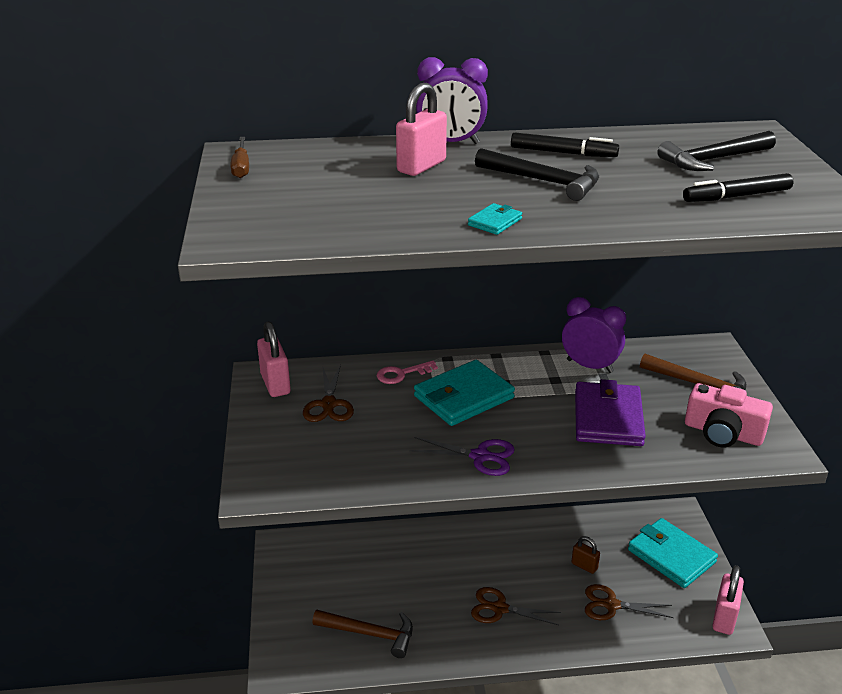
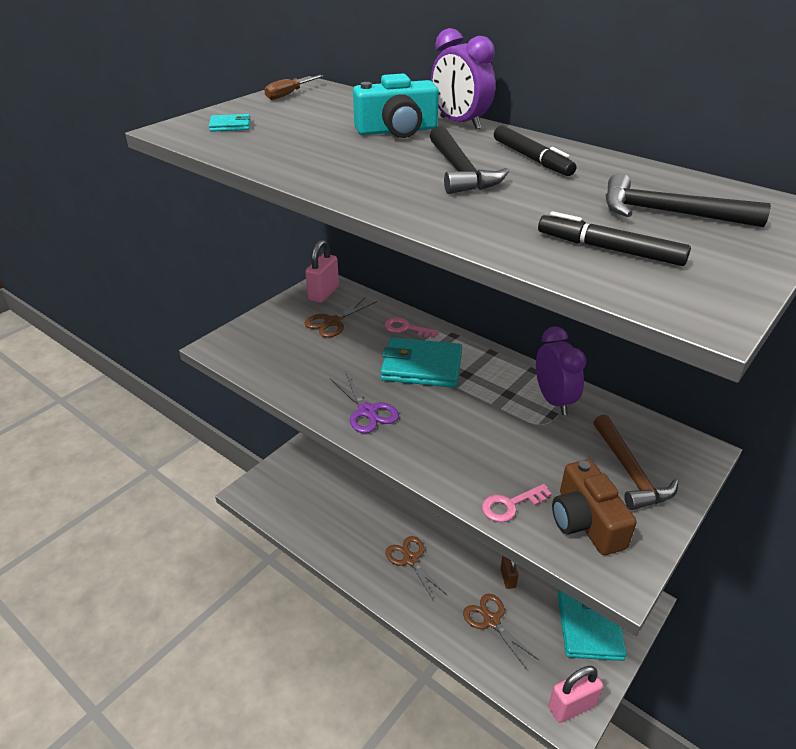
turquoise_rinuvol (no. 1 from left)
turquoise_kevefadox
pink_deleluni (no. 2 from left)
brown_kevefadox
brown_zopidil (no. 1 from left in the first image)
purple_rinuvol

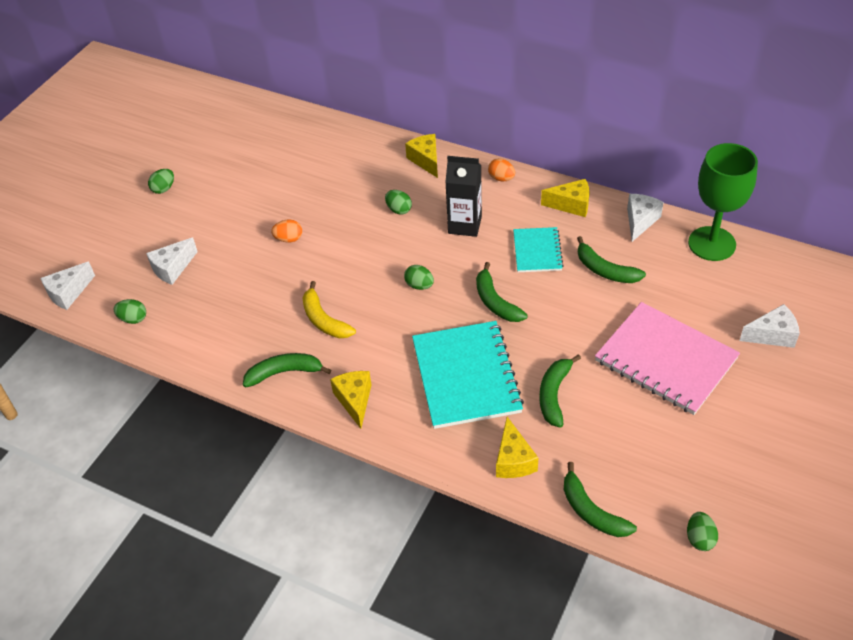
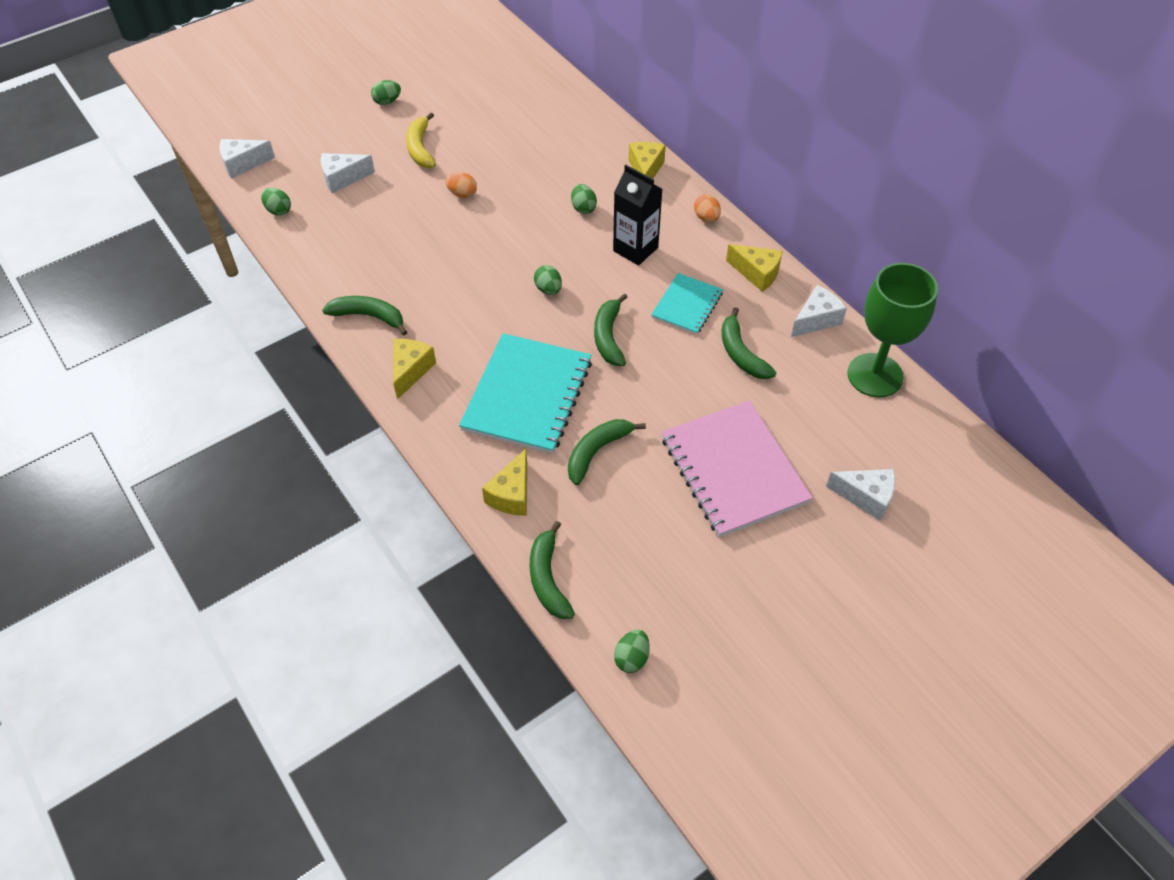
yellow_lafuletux

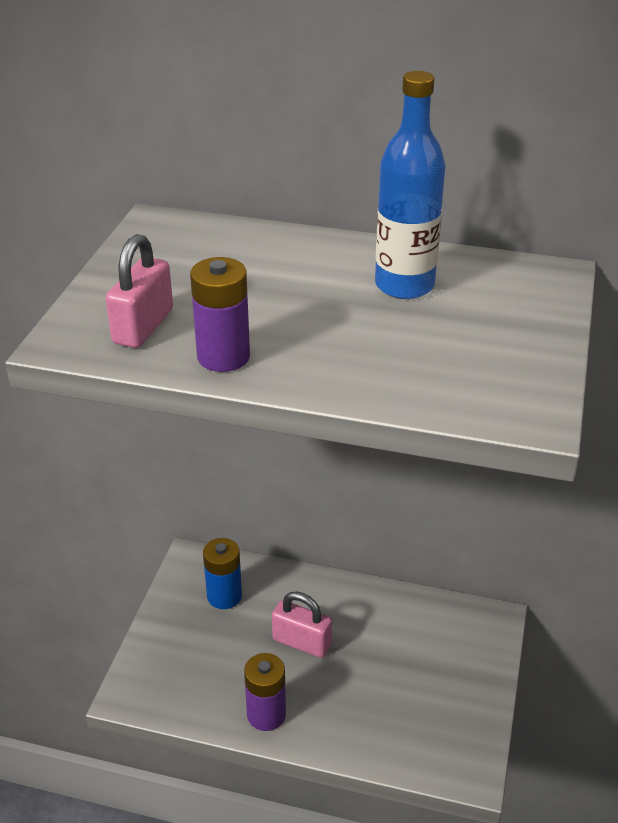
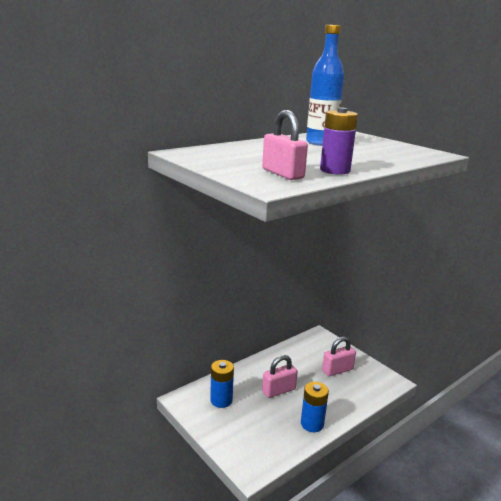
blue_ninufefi (no. 2 from left)
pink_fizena (no. 3 from left)

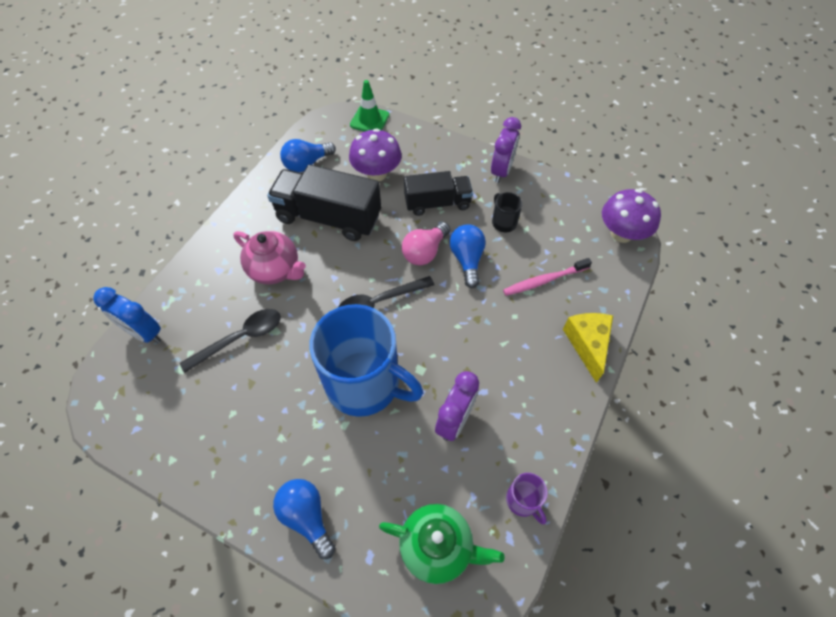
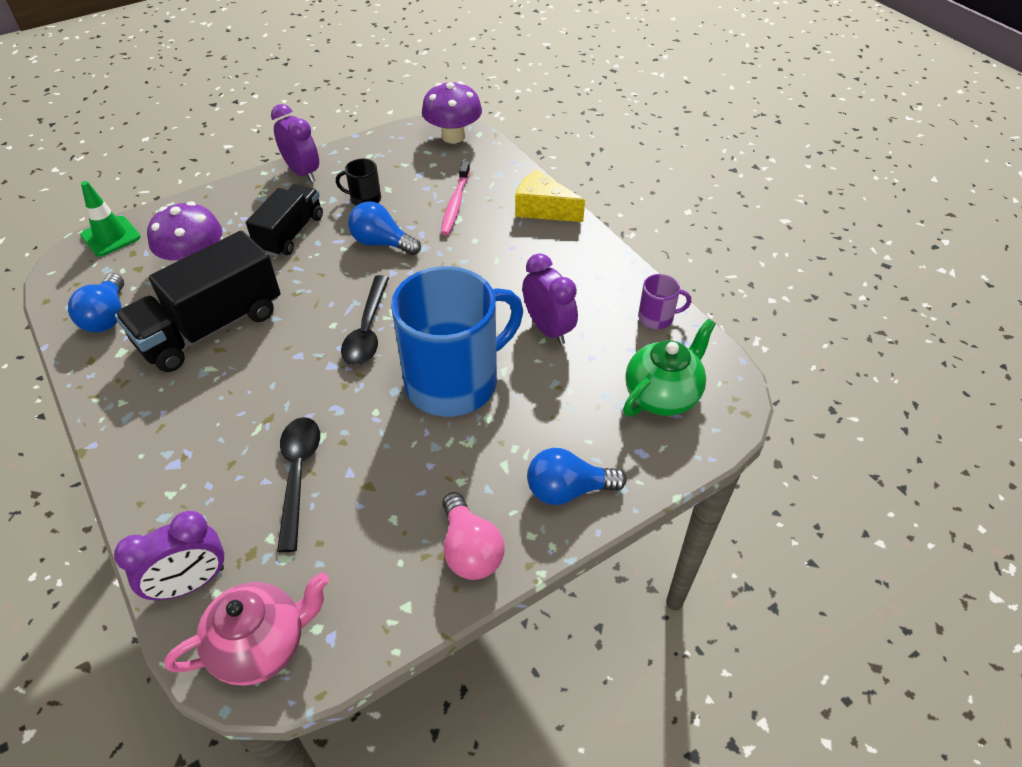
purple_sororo (no. 1 from left)
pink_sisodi
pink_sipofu

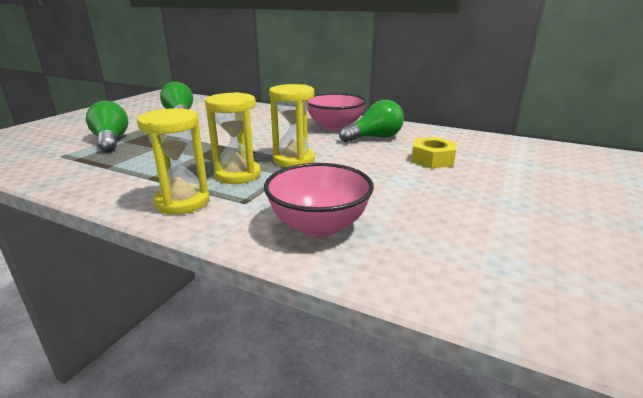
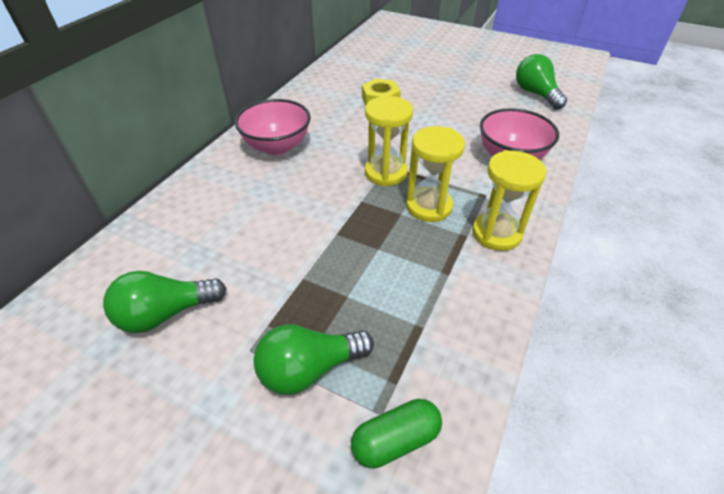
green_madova
green_sipofu (no. 3 from left)

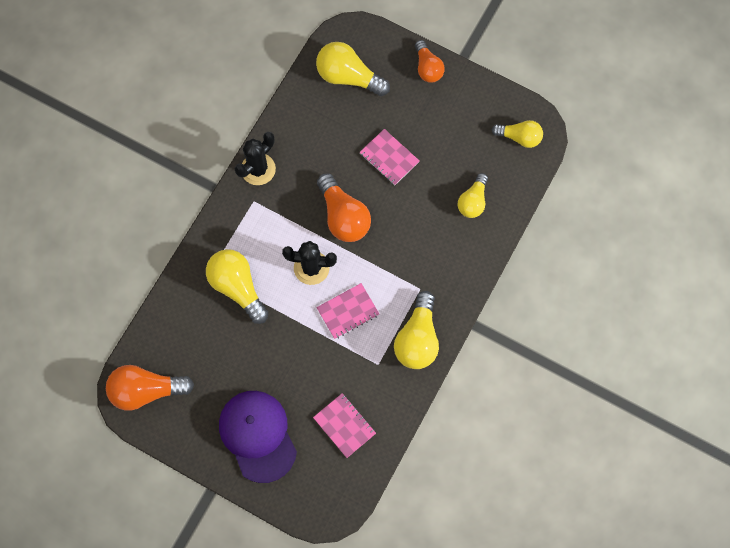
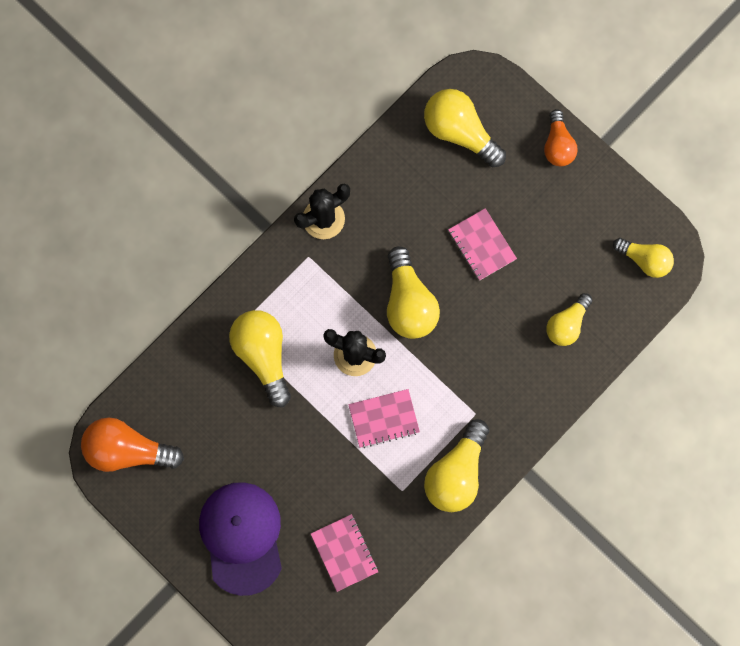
yellow_sipofu (no. 2 from left)

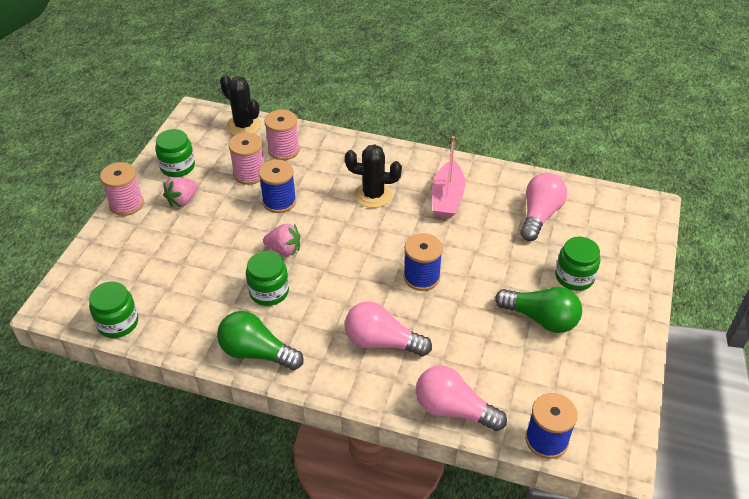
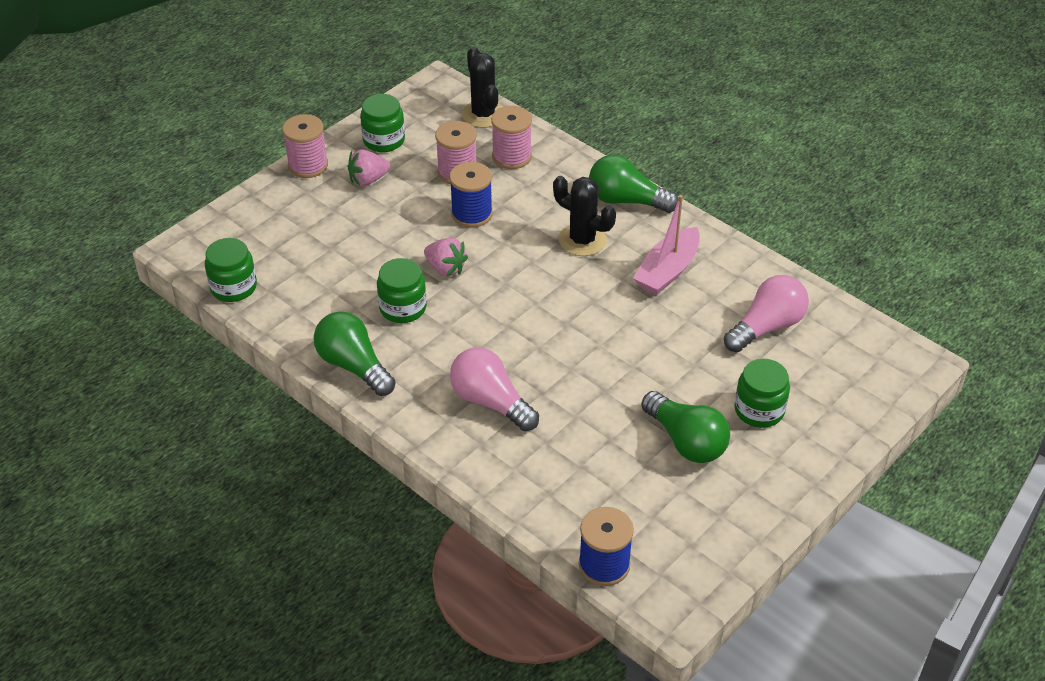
green_sipofu (no. 2 from left)
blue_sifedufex (no. 2 from left in the first image)
pink_sipofu (no. 2 from left in the first image)

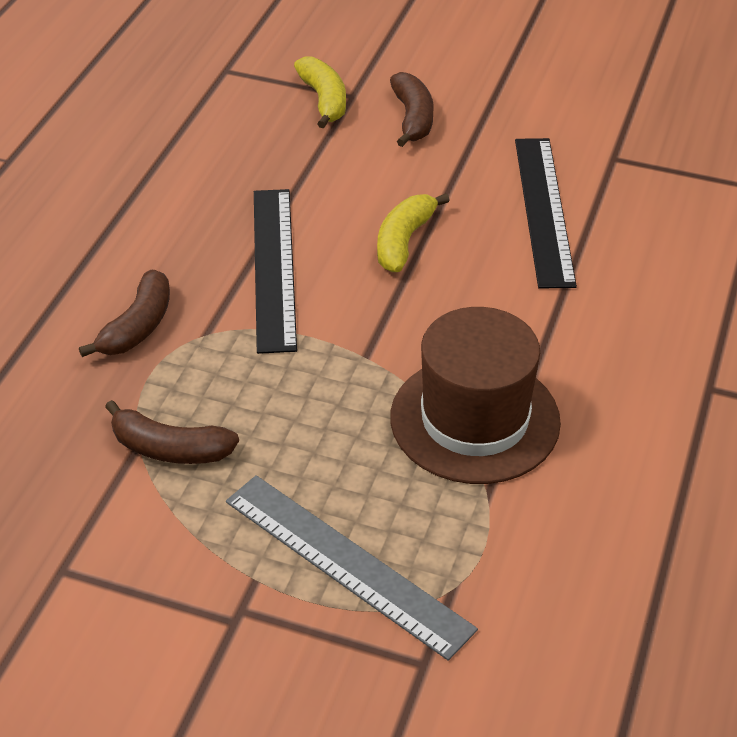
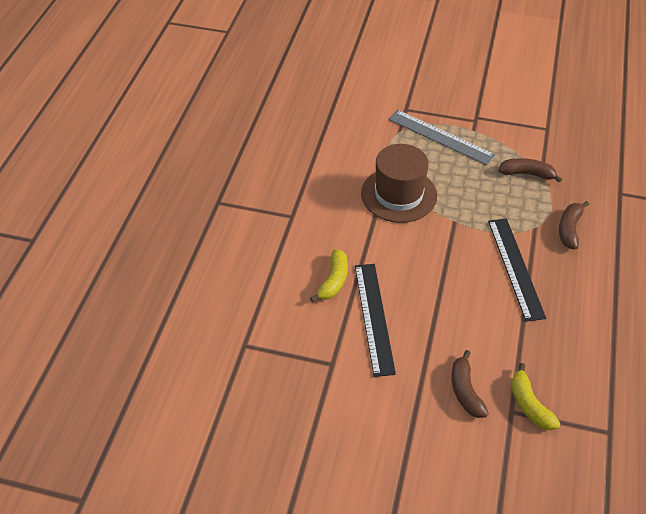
yellow_lafuletux (no. 1 from left)

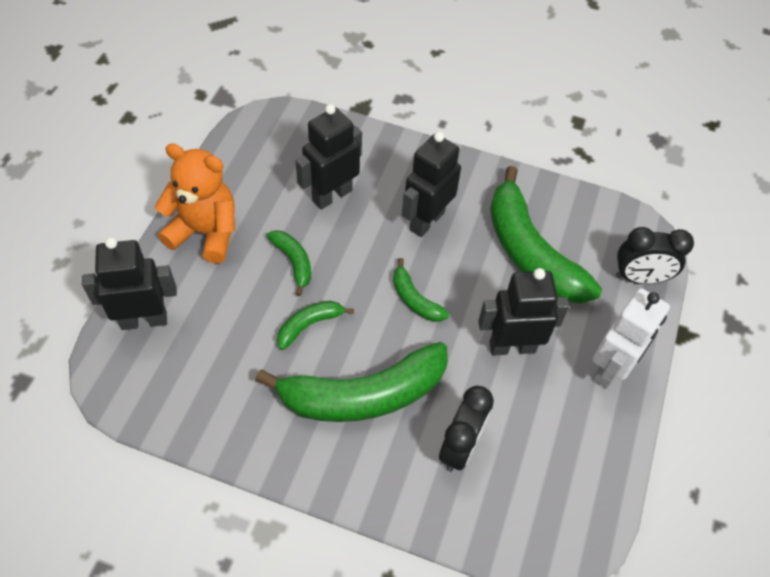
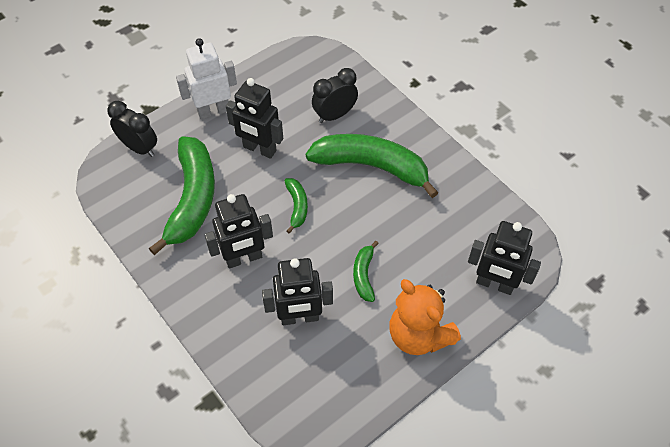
green_lafuletux (no. 2 from left in the first image)

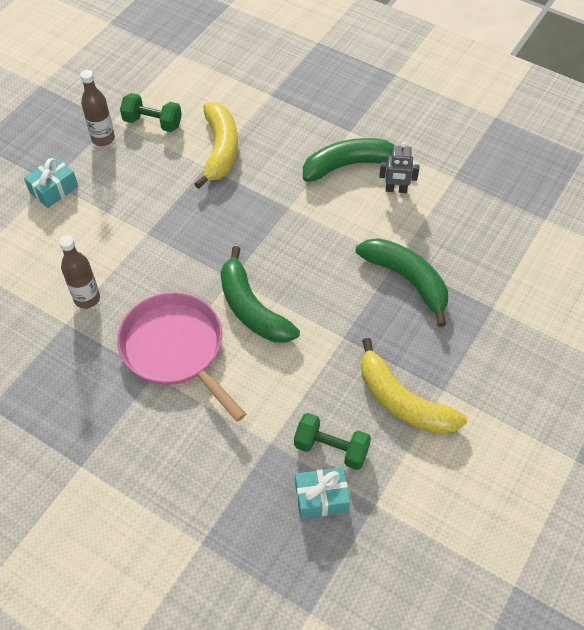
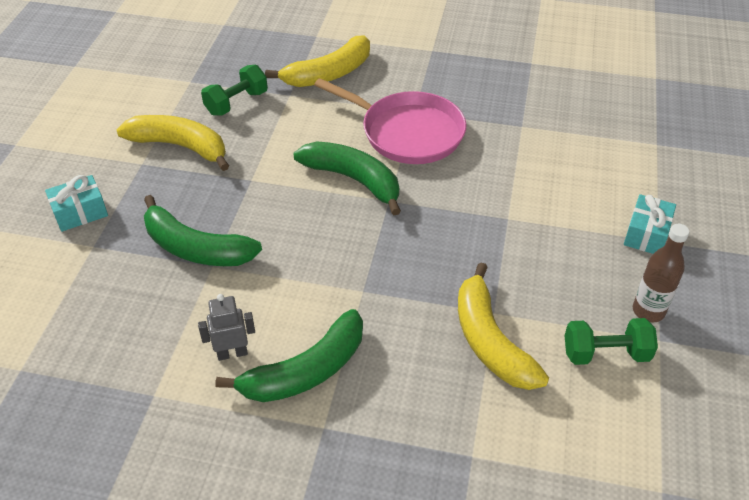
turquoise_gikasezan (no. 1 from left)
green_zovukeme (no. 1 from left)
yellow_lafuletux (no. 2 from left)
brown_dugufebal (no. 1 from left in the first image)

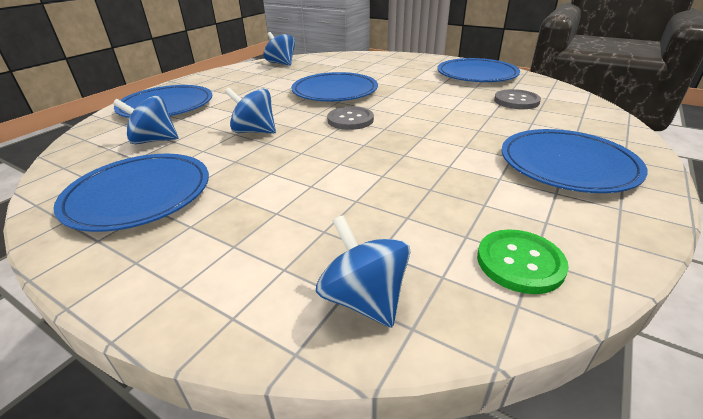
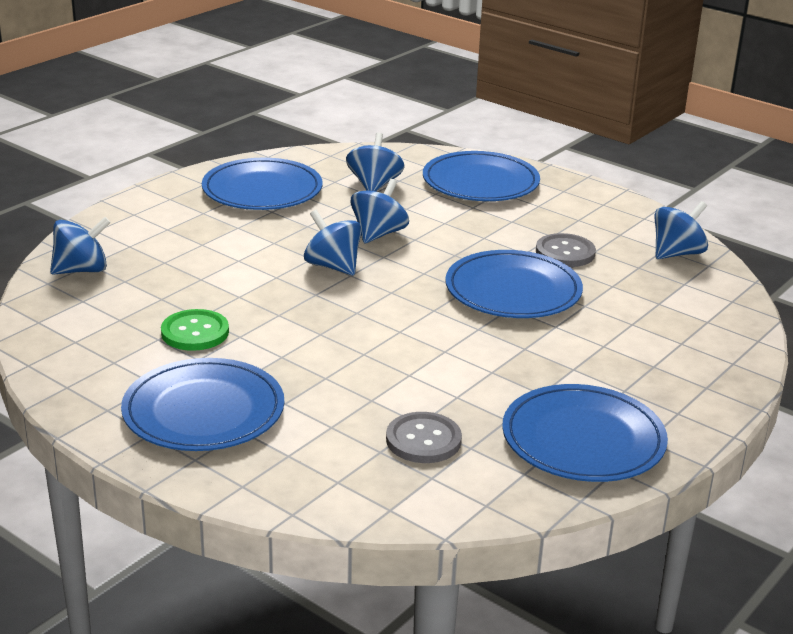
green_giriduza
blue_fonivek (no. 2 from left)
grey_giriduza (no. 2 from left)

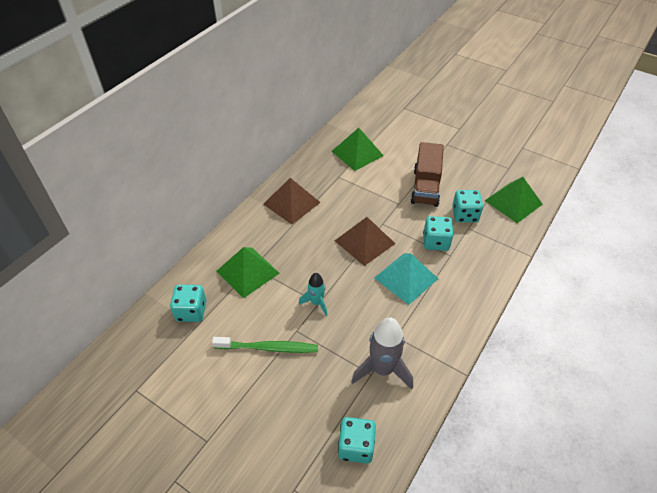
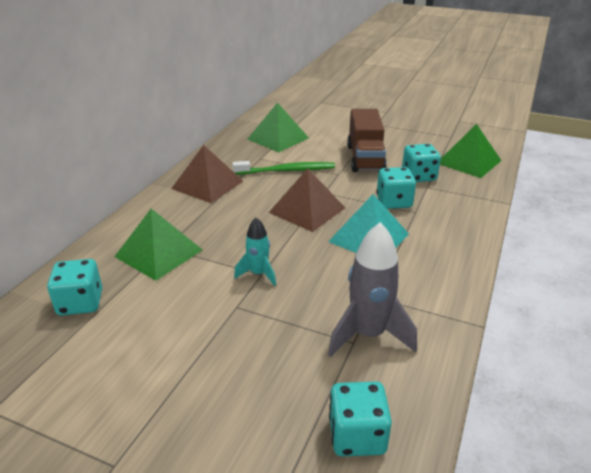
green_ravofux

